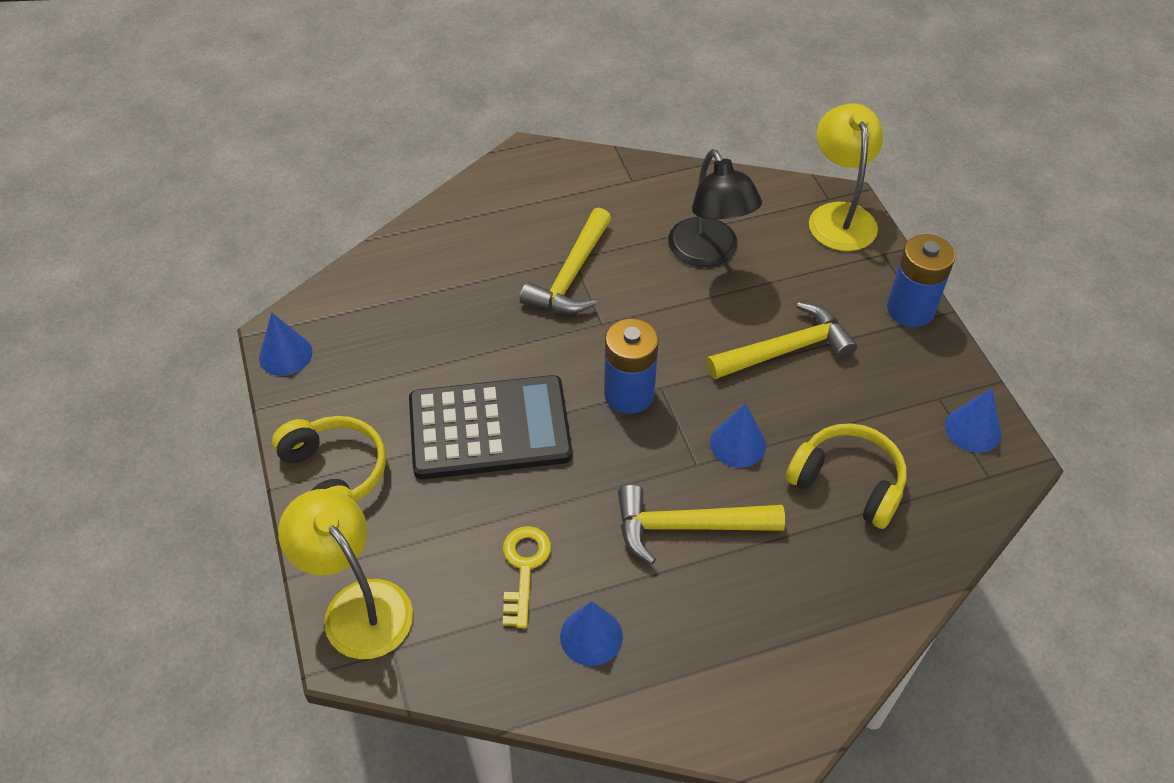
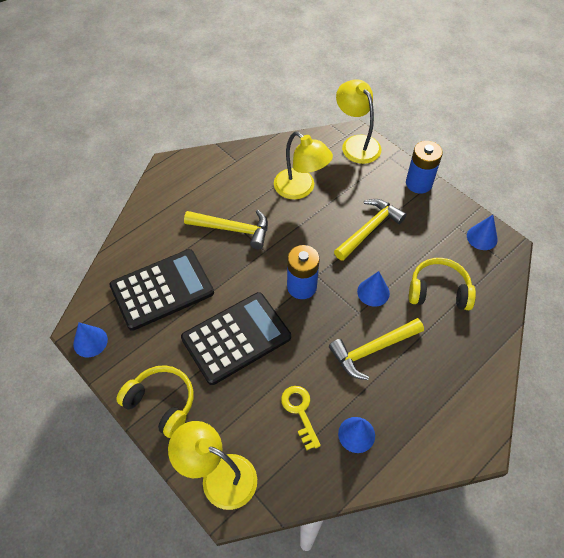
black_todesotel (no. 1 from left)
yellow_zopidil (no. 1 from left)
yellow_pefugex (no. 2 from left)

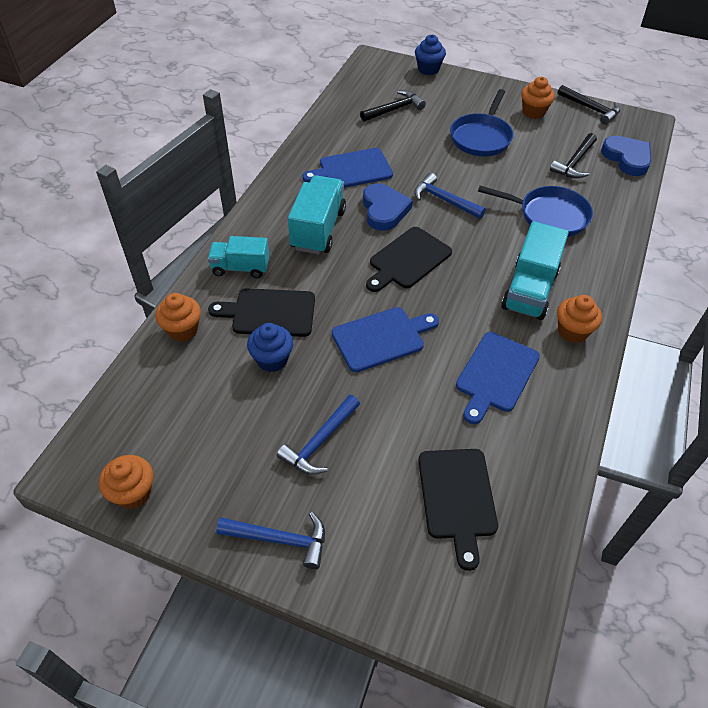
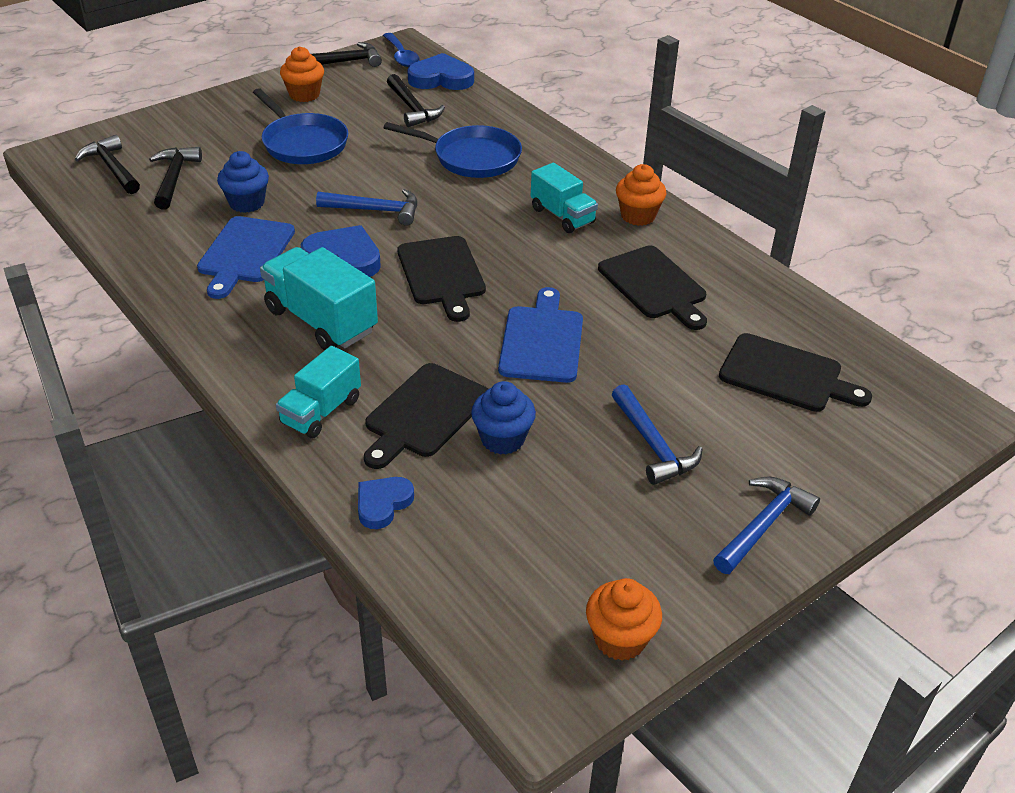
black_zopidil (no. 1 from left)
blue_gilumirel (no. 1 from left)
blue_zopidil (no. 1 from left)
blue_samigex (no. 2 from left)
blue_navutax
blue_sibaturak (no. 2 from left)
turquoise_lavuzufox (no. 3 from left)
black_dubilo (no. 3 from left)

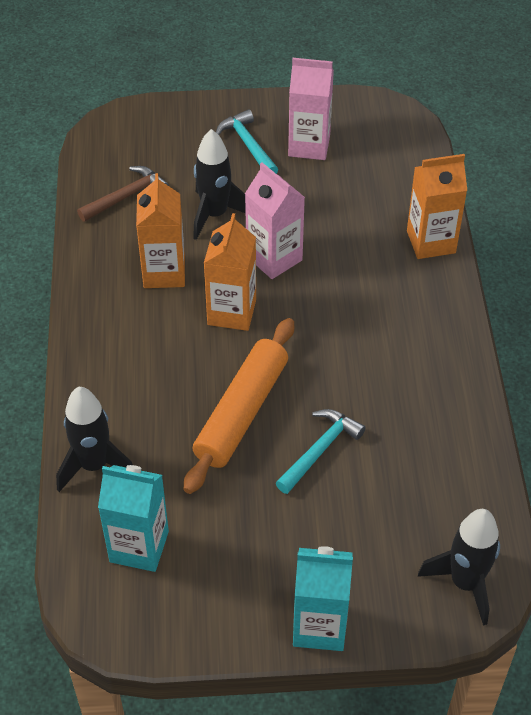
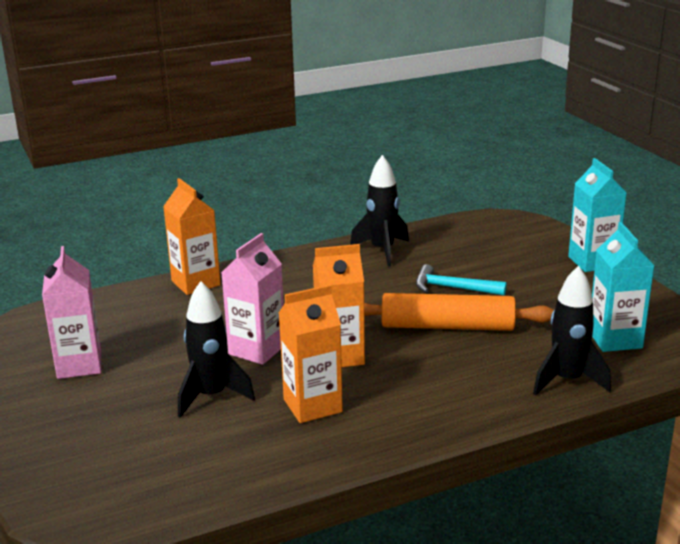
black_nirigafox (no. 2 from left)
brown_zopidil
turquoise_zopidil (no. 1 from left in the first image)

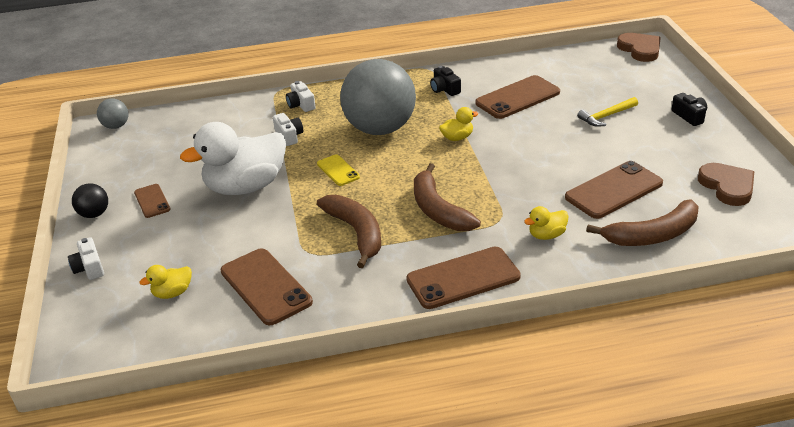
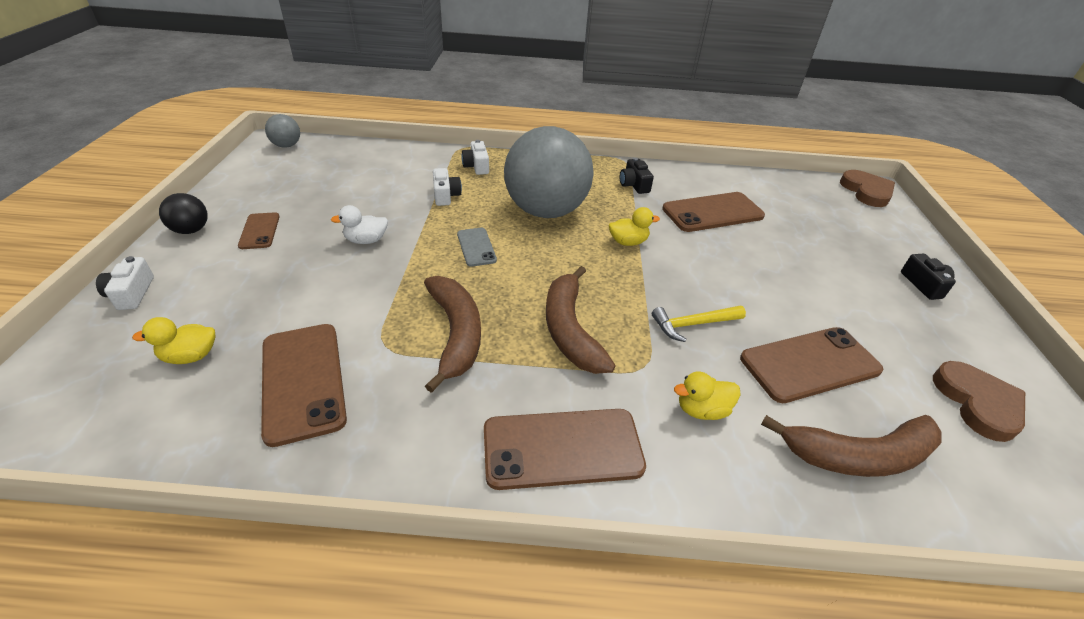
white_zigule
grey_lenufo
yellow_zopidil

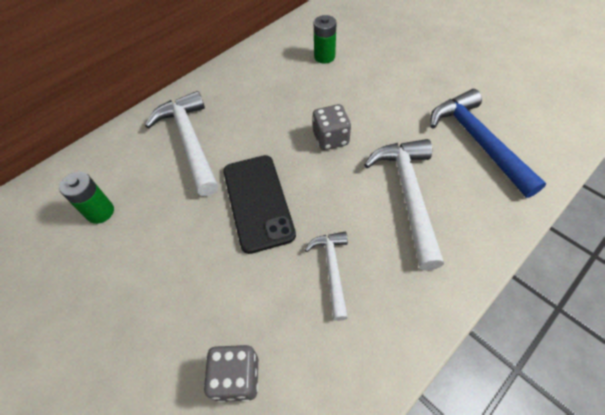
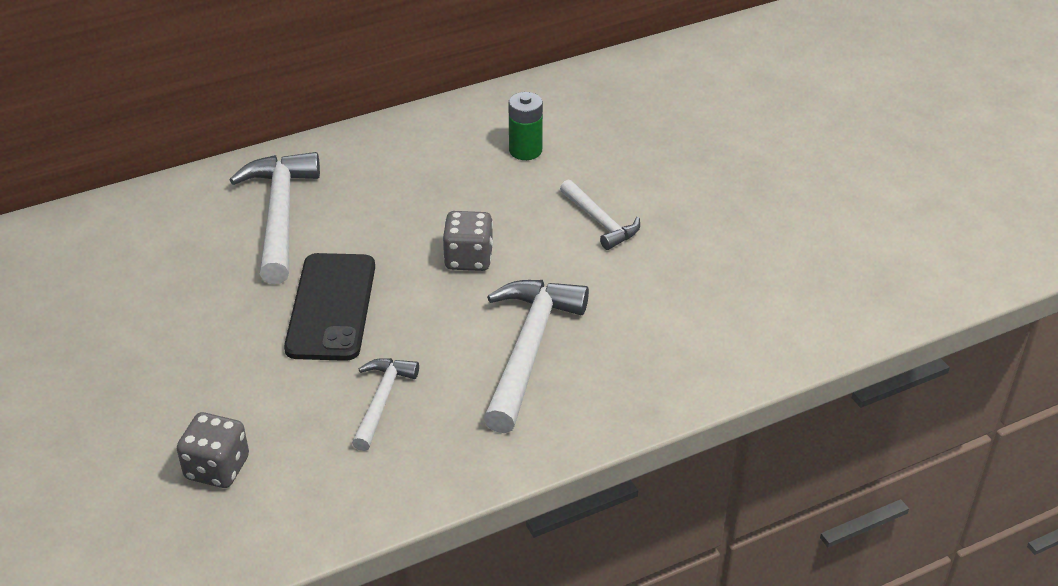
white_zopidil (no. 4 from left)
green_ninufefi (no. 1 from left in the first image)
blue_zopidil

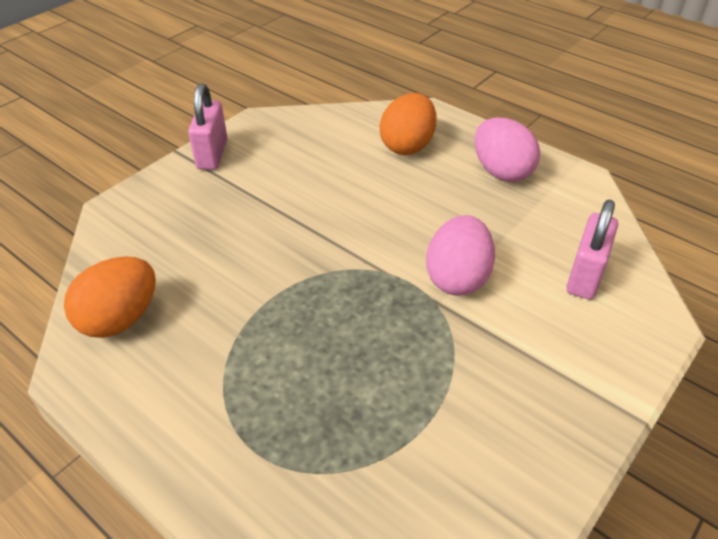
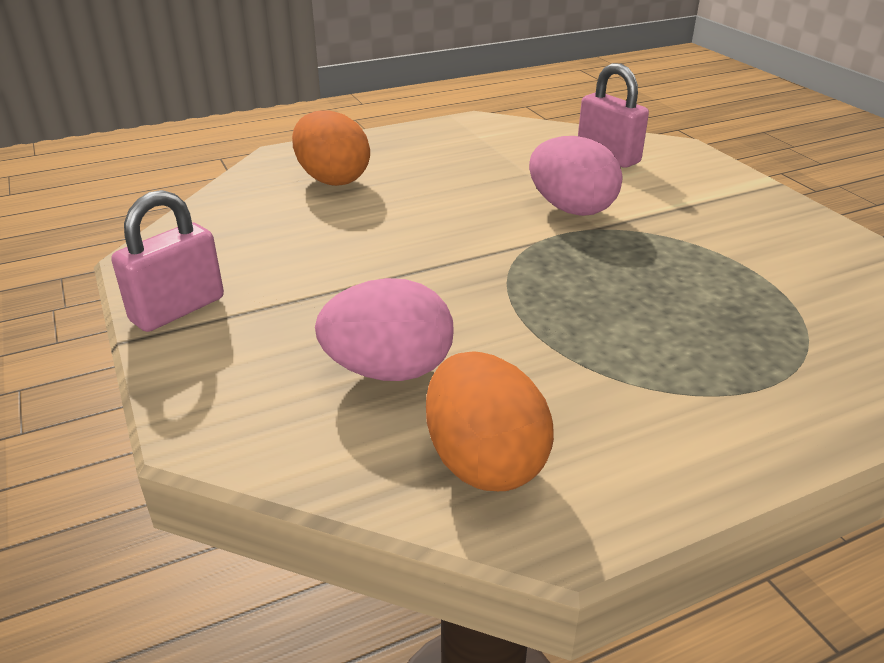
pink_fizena (no. 1 from left)
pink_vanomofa (no. 1 from left)

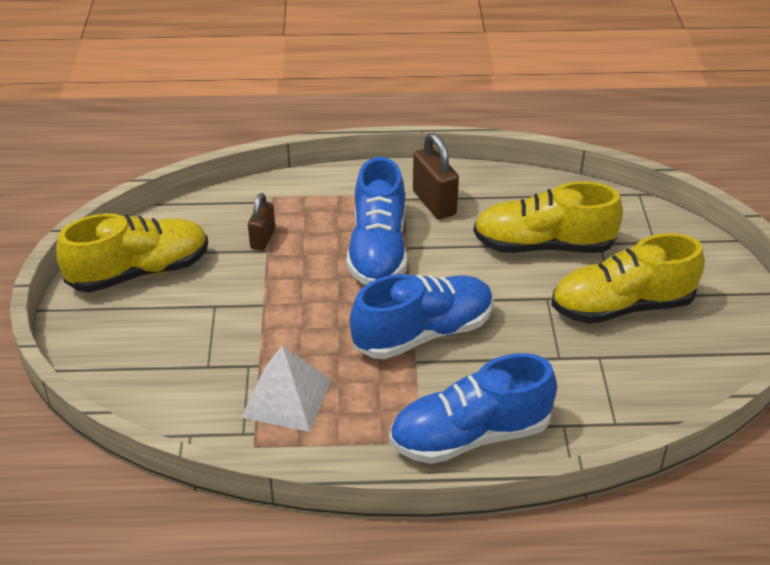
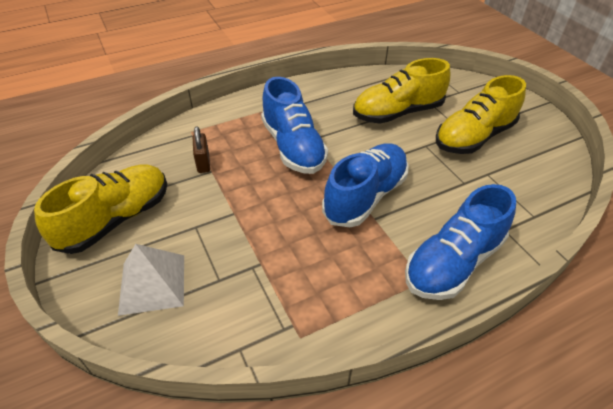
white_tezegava
brown_fizena (no. 2 from left in the first image)

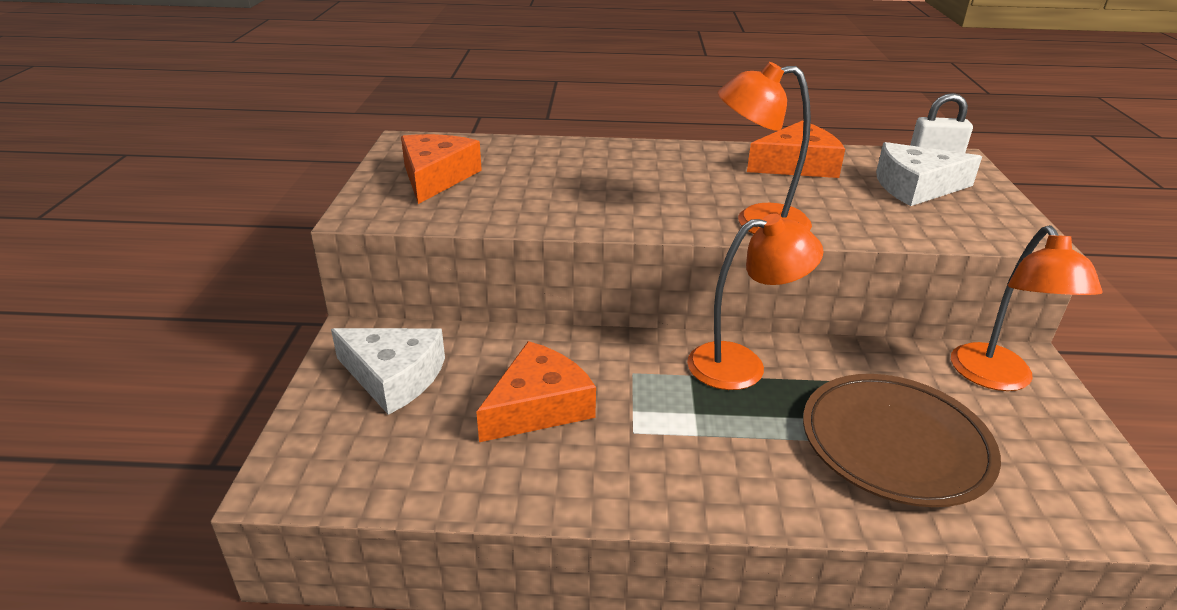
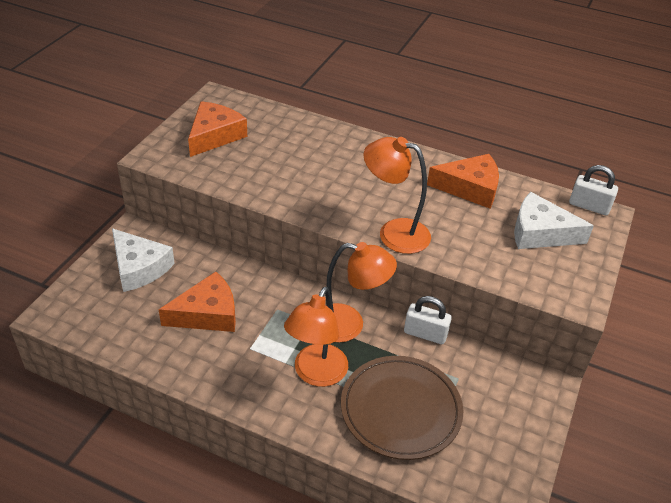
orange_pefugex (no. 1 from left)
white_fizena (no. 1 from left)

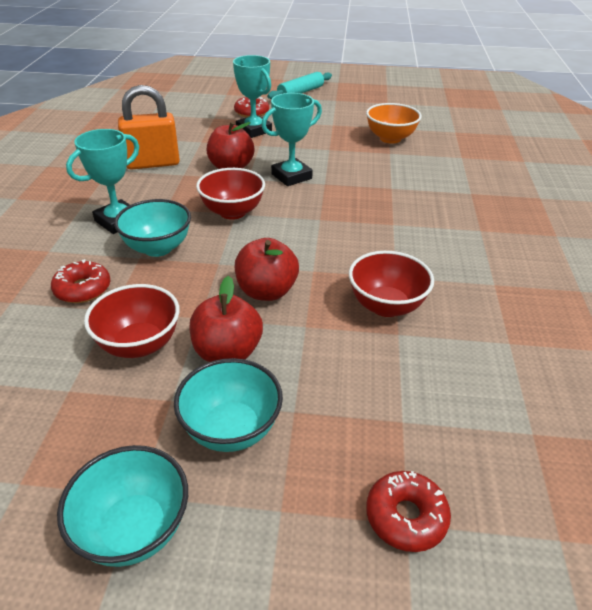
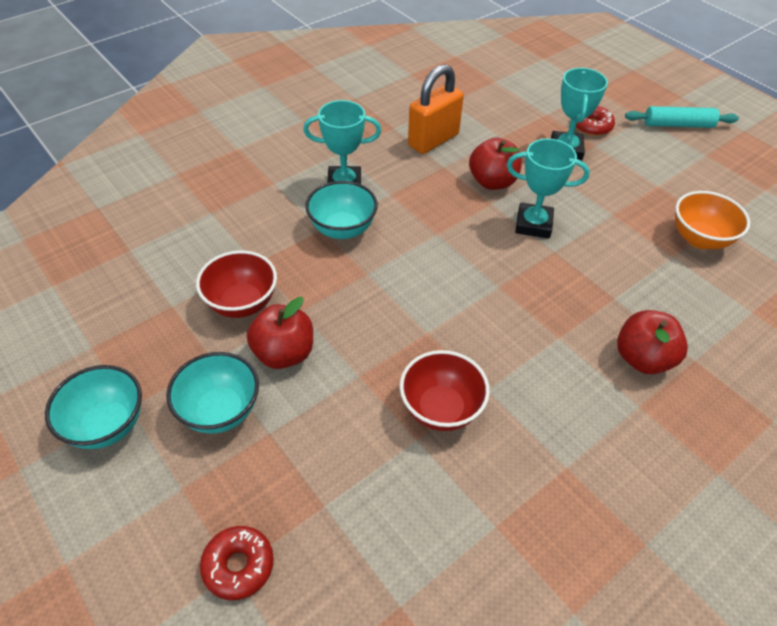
orange_fizena
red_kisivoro (no. 3 from left)
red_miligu (no. 1 from left in the first image)
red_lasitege (no. 2 from left in the first image)

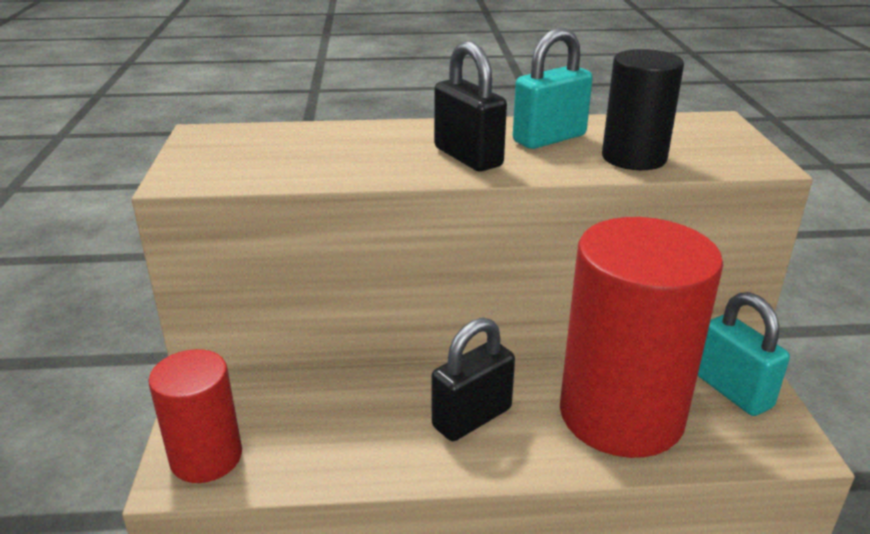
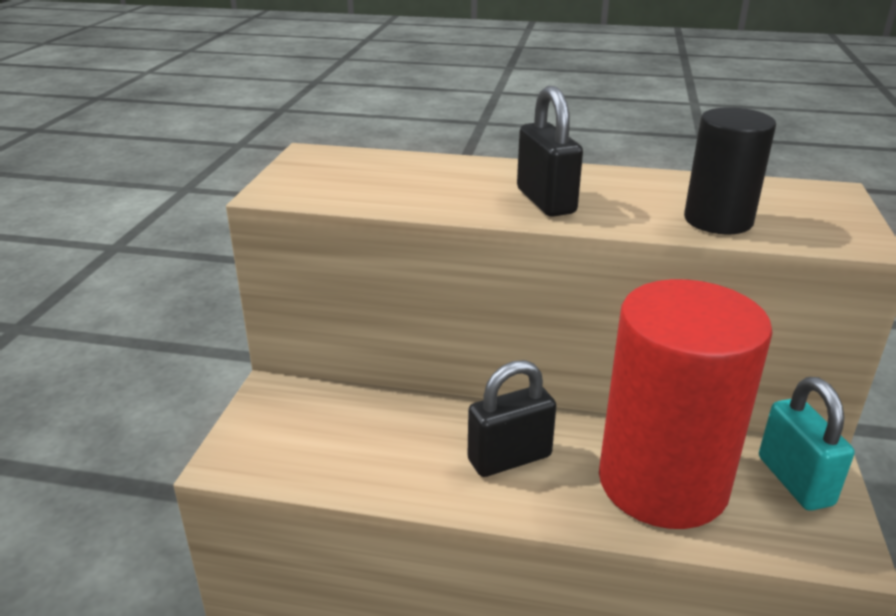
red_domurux (no. 1 from left in the first image)
turquoise_fizena (no. 1 from left in the first image)

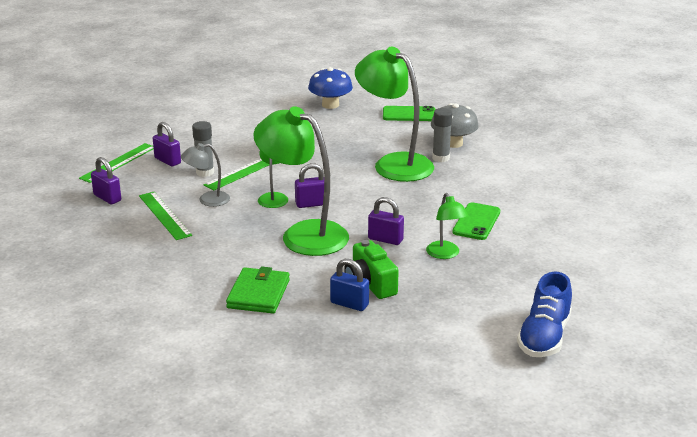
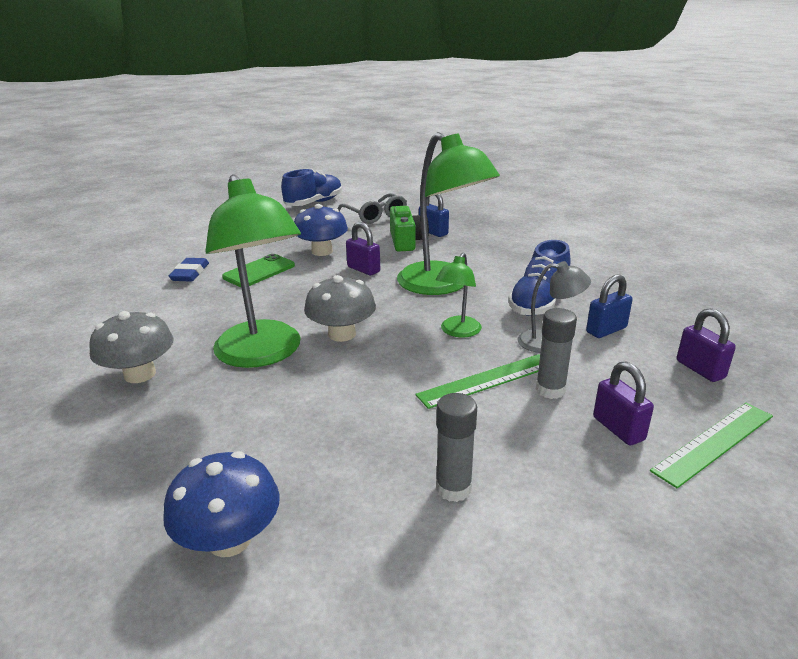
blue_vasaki
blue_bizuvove (no. 2 from left)
grey_bizuvove (no. 2 from left)
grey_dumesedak
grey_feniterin (no. 1 from left)
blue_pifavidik (no. 2 from left)
blue_fizena (no. 2 from left)
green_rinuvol
purple_fizena (no. 3 from left in the first image)
green_lenufo (no. 1 from left in the first image)

